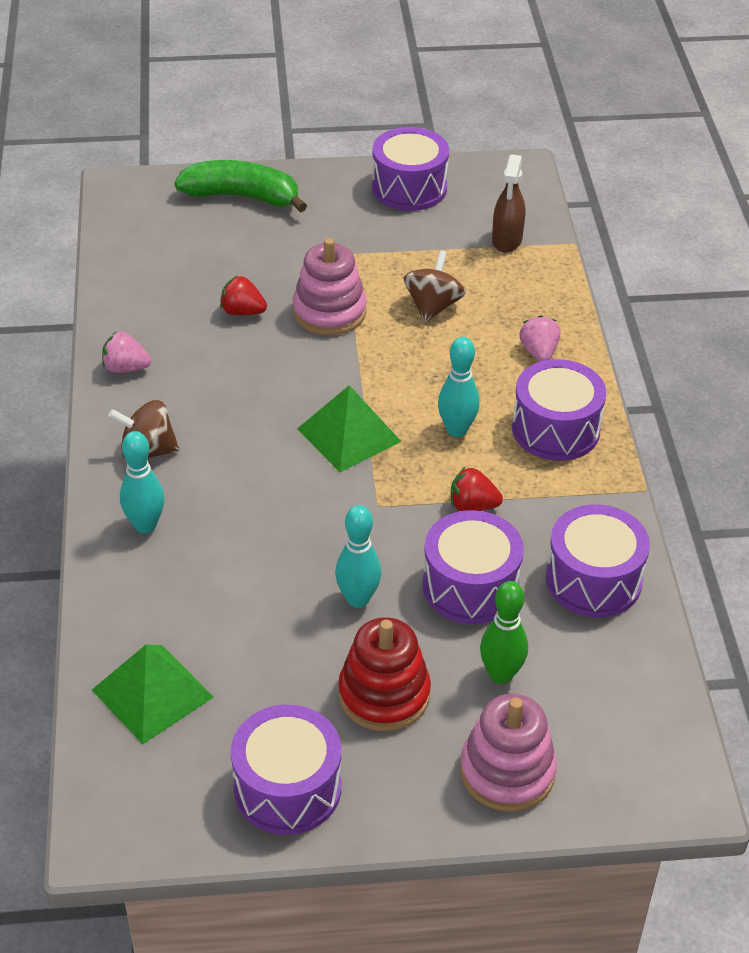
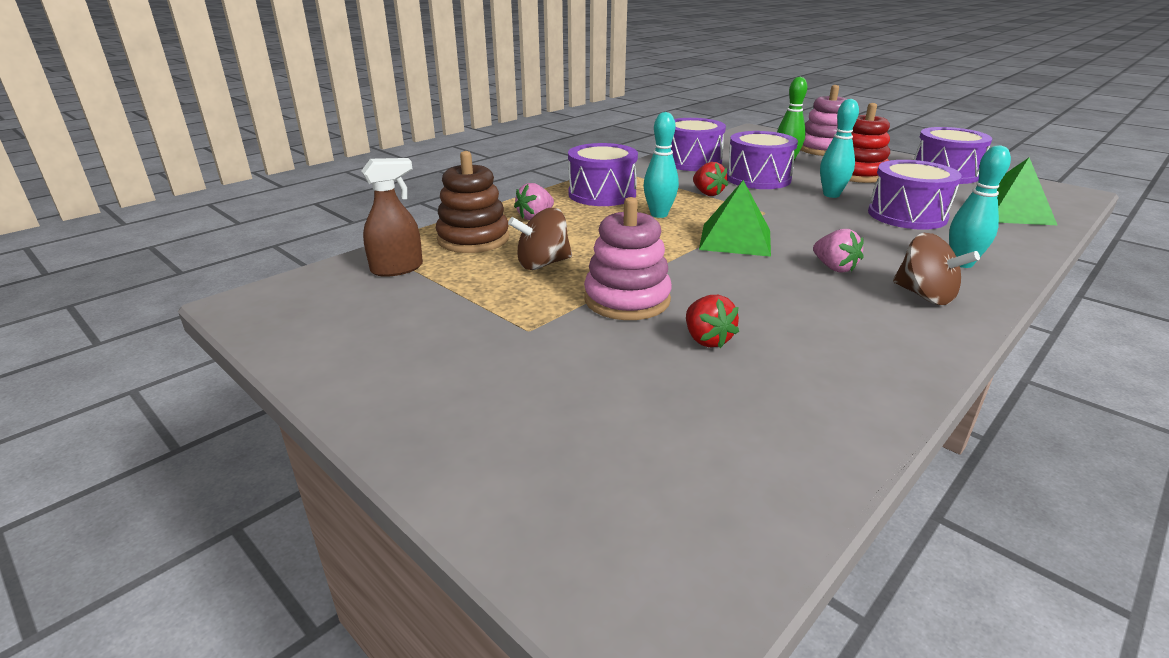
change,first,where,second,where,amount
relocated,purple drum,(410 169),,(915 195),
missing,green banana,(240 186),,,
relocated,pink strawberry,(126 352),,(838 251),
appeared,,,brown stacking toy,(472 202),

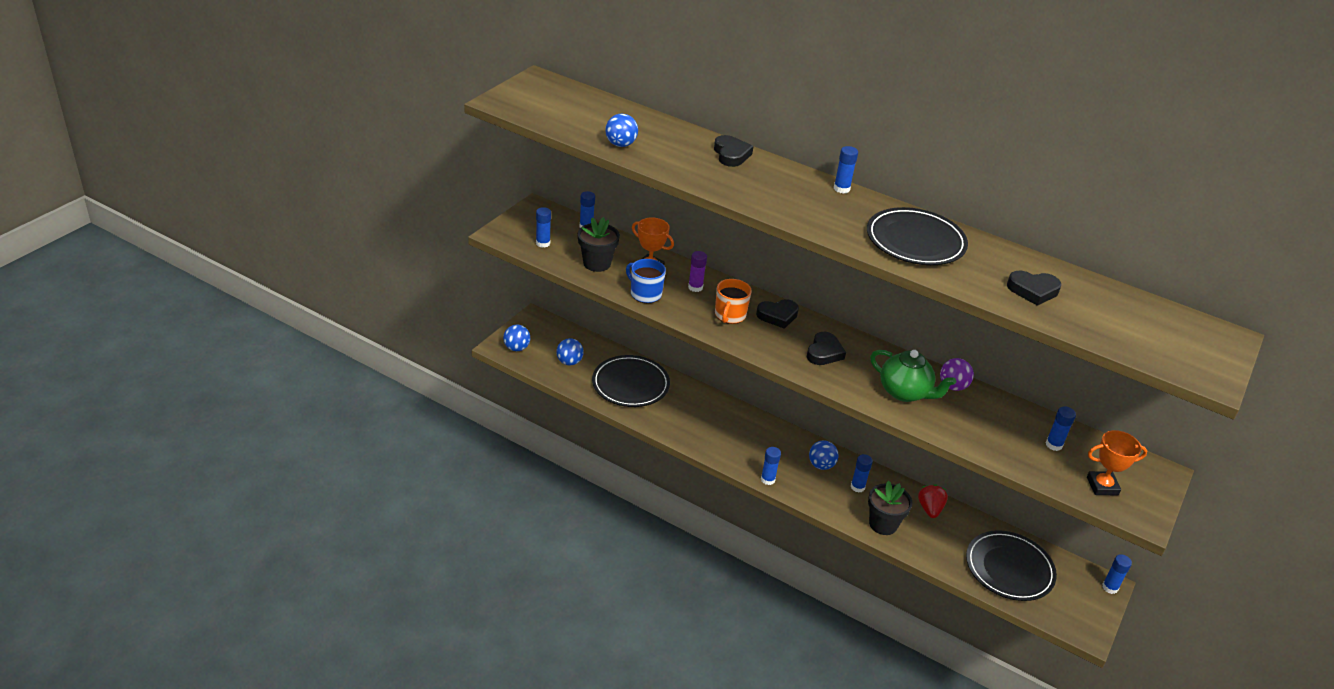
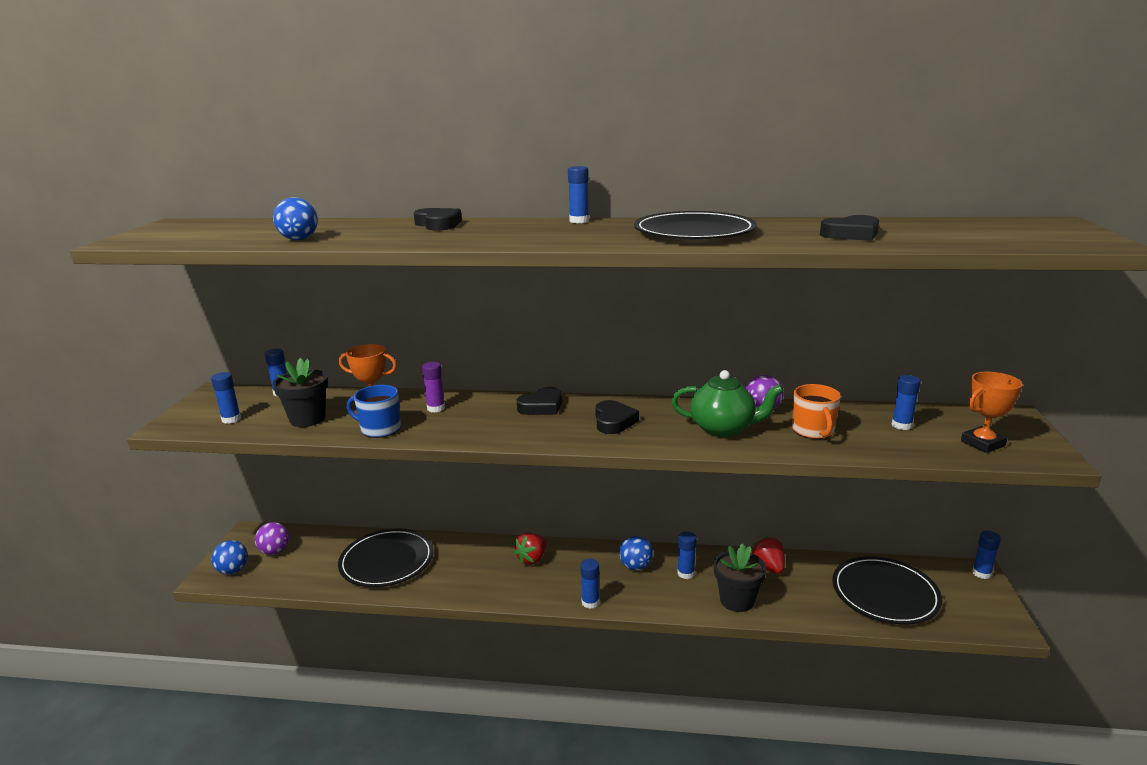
change,first,where,second,where,amount
relocated,orange mug,(733 301),,(816 411),
missing,blue ball,(570 352),,,
appeared,,,purple ball,(272 538),
appeared,,,red strawberry,(530 549),

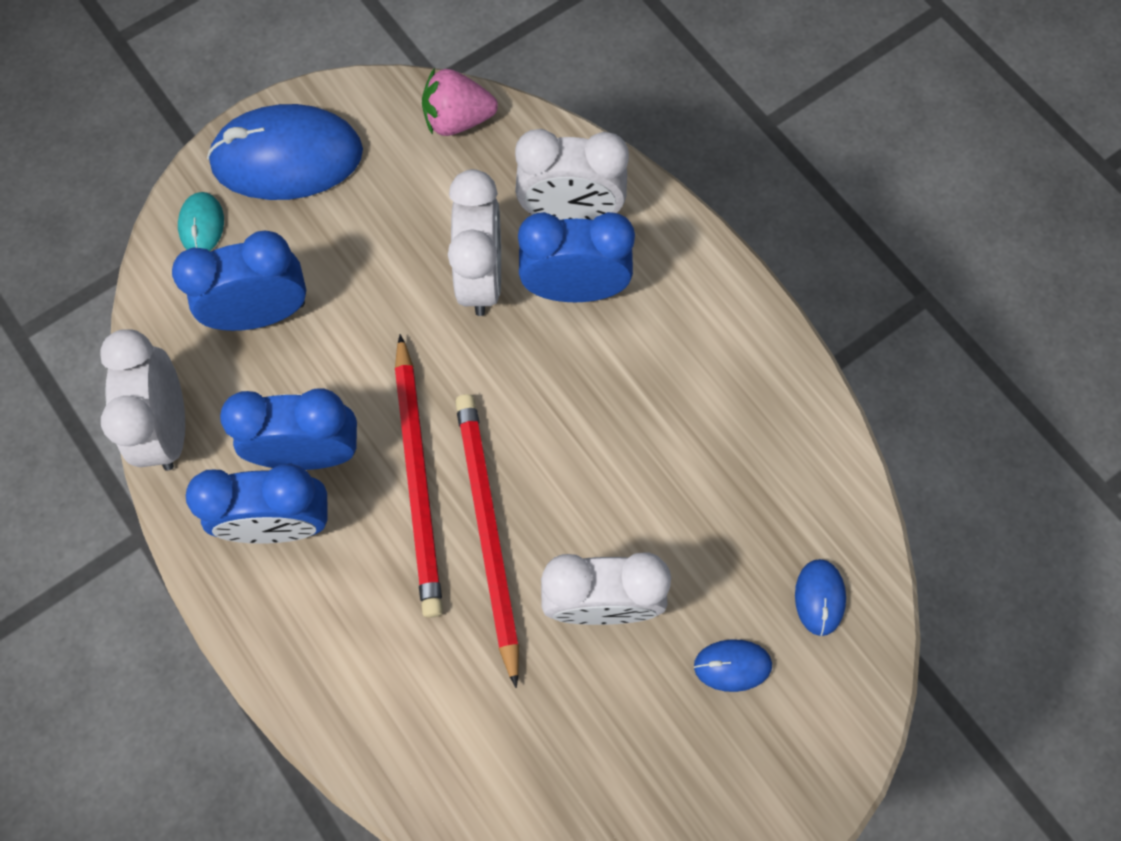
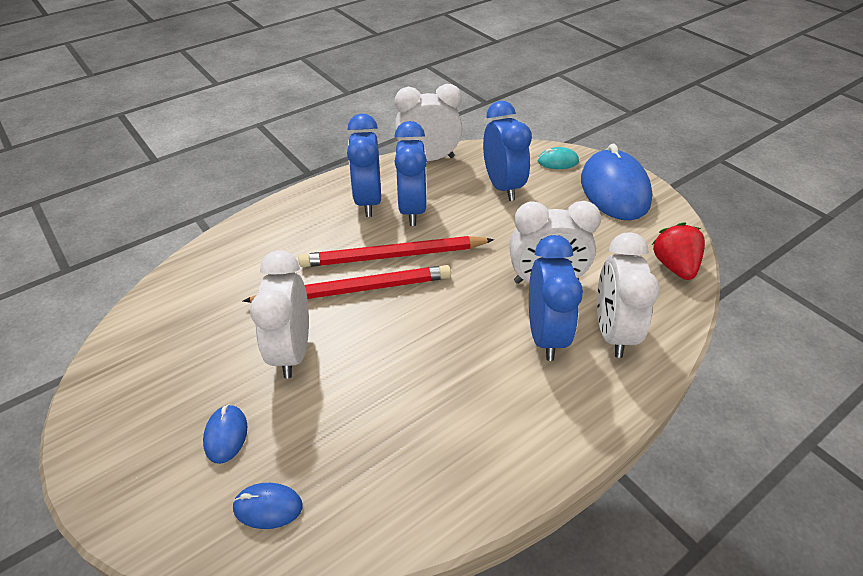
change,first,where,second,where,amount
colour,pink strawberry,(460 102),red strawberry,(678 251),

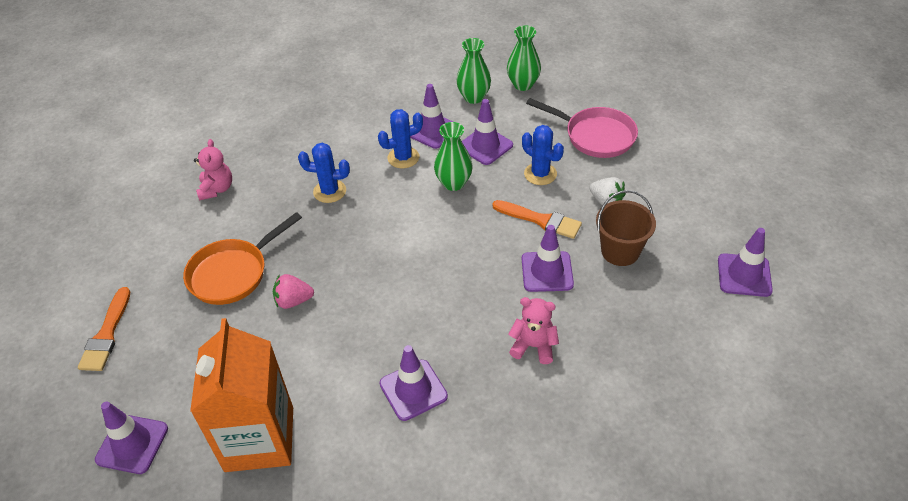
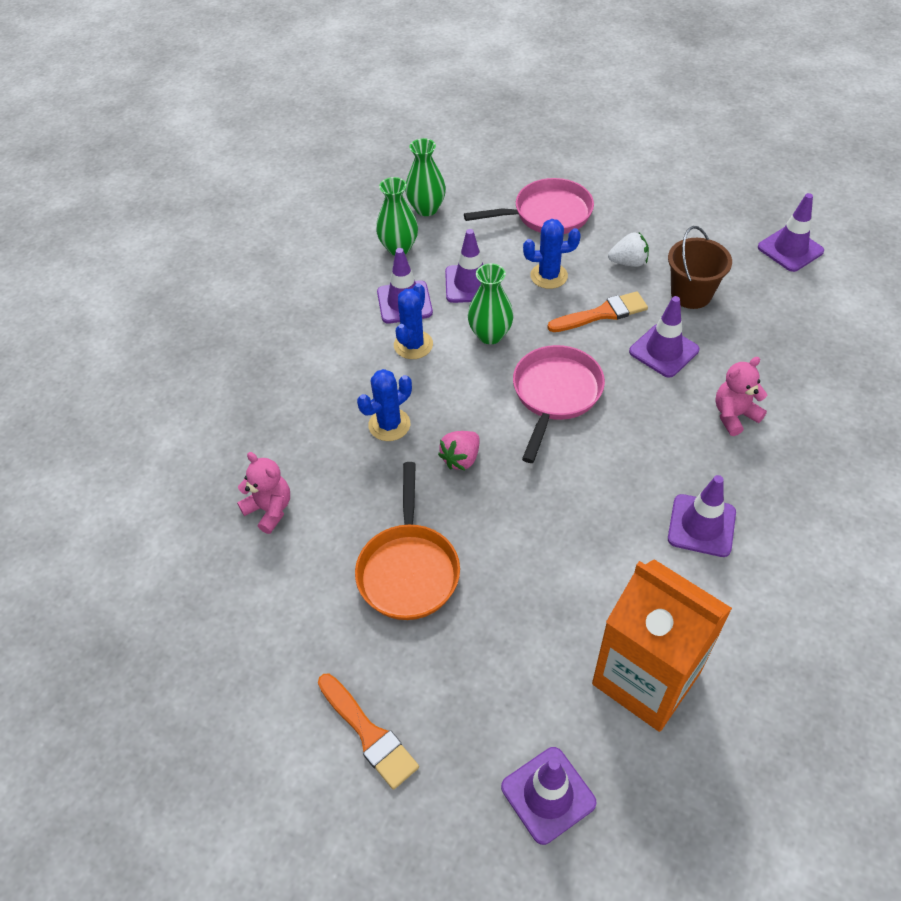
change,first,where,second,where,amount
relocated,pink strawberry,(293 291),,(459 450),
appeared,,,pink pan,(559 404),

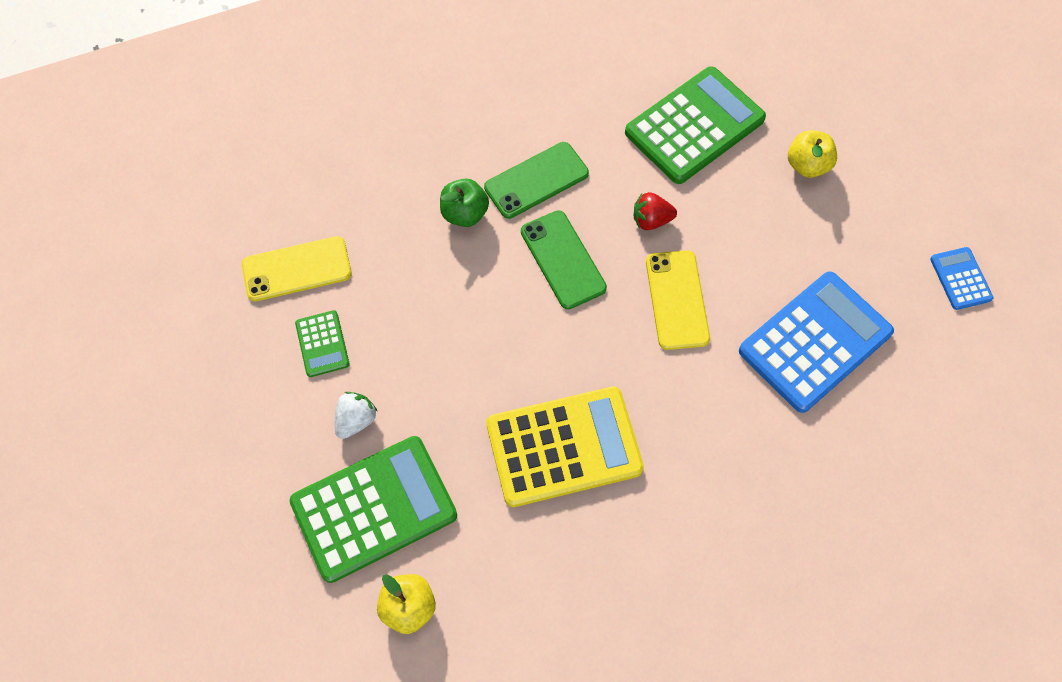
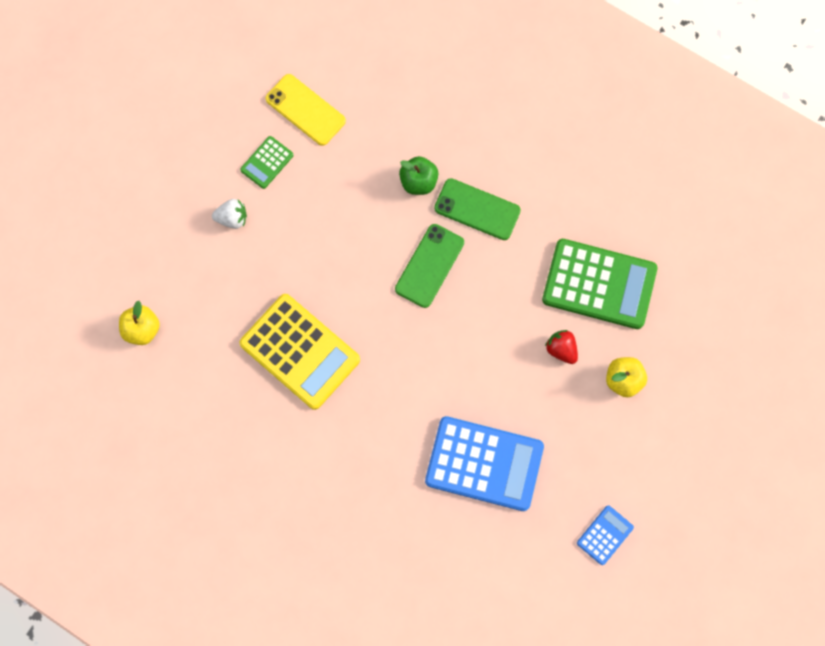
change,first,where,second,where,amount
relocated,red strawberry,(655 211),,(561 347),
missing,yellow phone,(678 300),,,
missing,green calculator,(373 509),,,

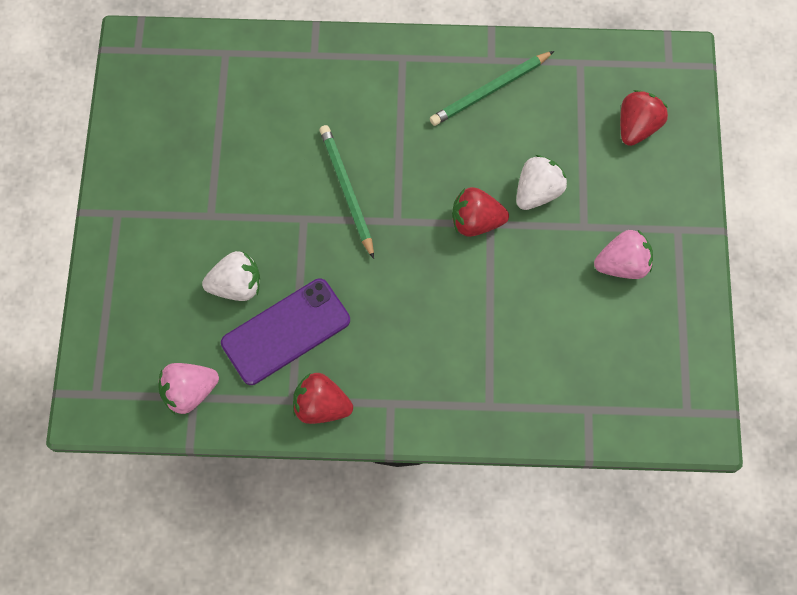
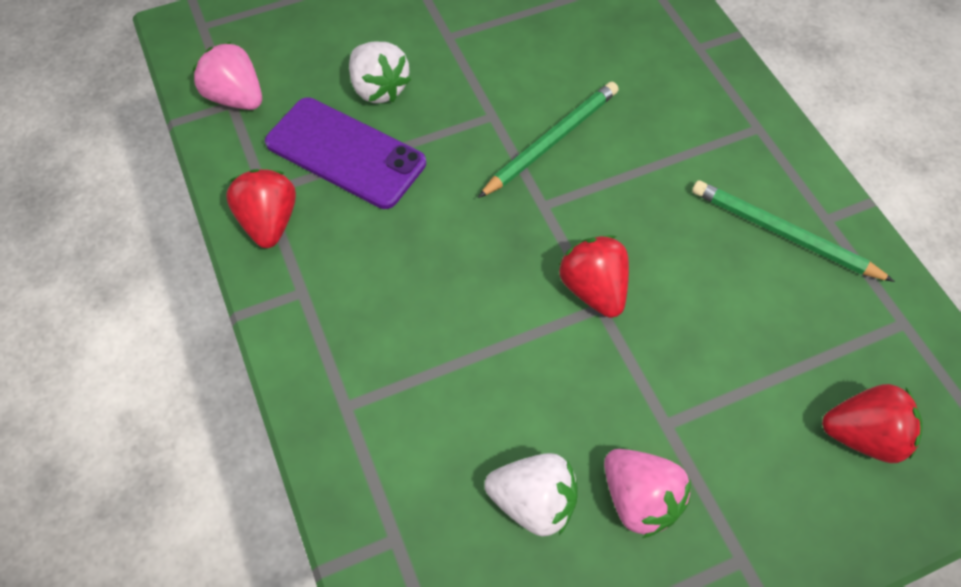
change,first,where,second,where,amount
relocated,white strawberry,(541 182),,(531 495),

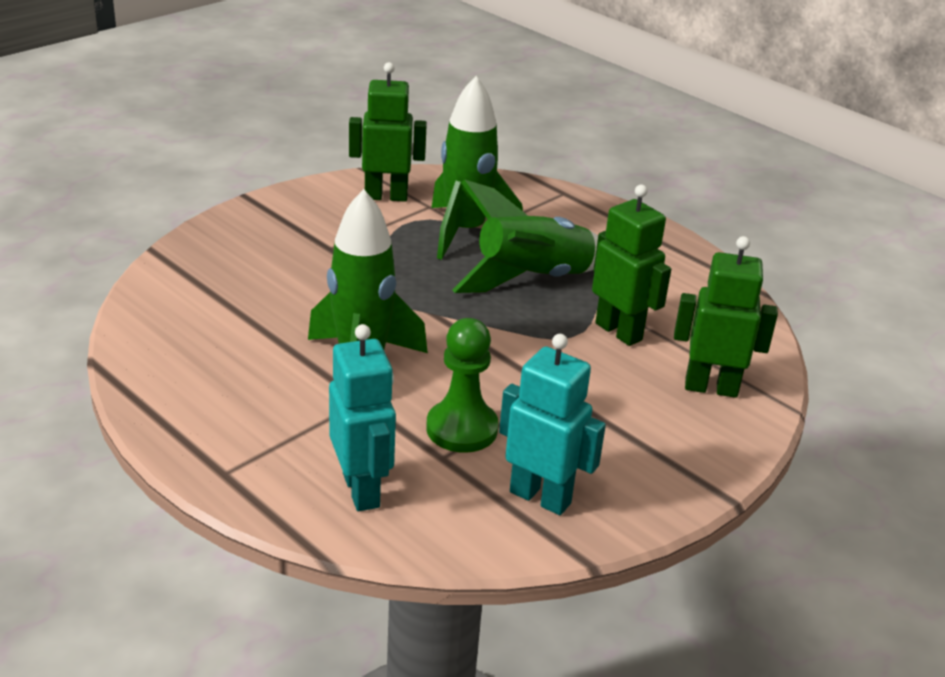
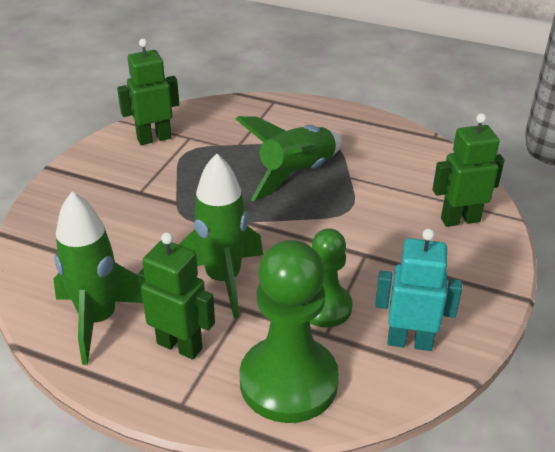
change,first,where,second,where,amount
relocated,green rocket,(477 168),,(97 278),
relocated,green robot,(631 265),,(176 296),
exchanged,turquoise robot,(362 417),green pawn,(289 331),

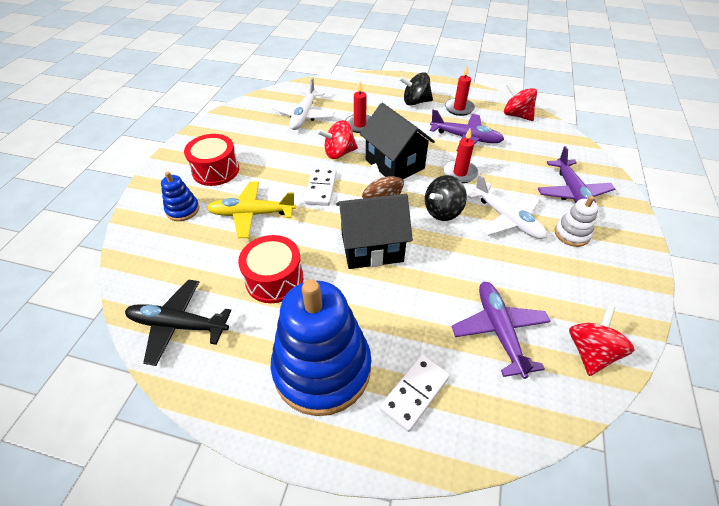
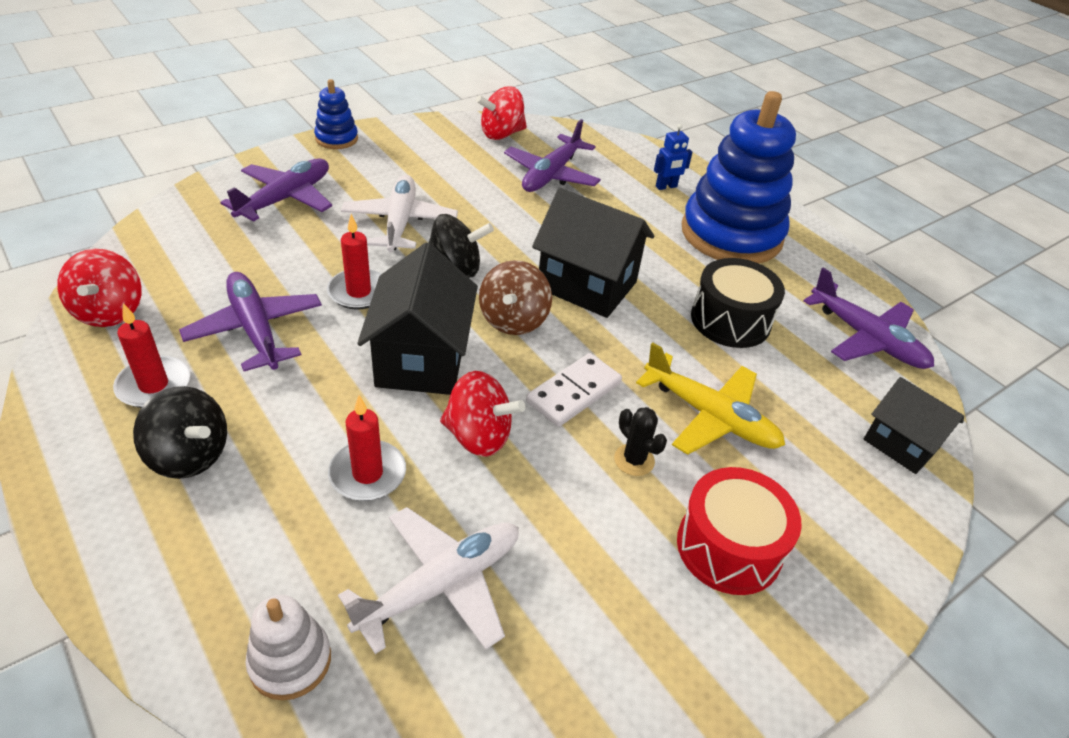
change,first,where,second,where,amount
relocated,blue stacking toy,(180 196),,(336 114),
relocated,white stacking toy,(576 221),,(288 647),
colour,red drum,(270 269),black drum,(738 303),
colour,black plane,(178 323),purple plane,(868 318),
exchanged,white domino,(415 393),blue robot,(673 157),
appeared,,,black house,(914 425),
appeared,,,black cactus,(640 441),

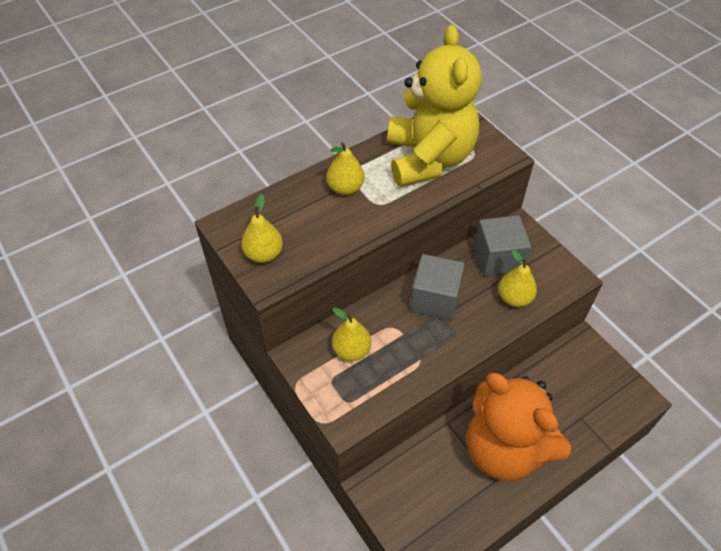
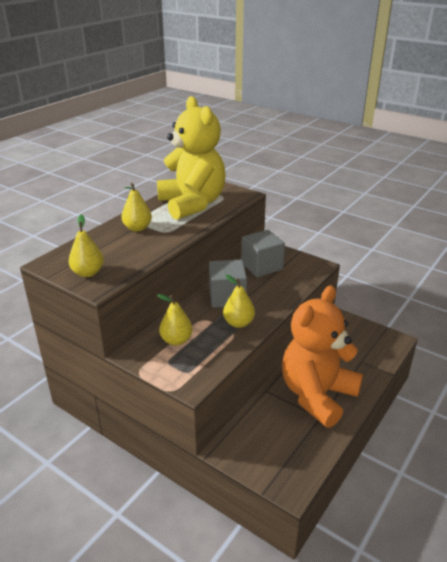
change,first,where,second,where,amount
relocated,yellow pear,(517 278),,(239 301),
spun,orange teddy bear,(519 427),,(322 356),105 degrees clockwise

